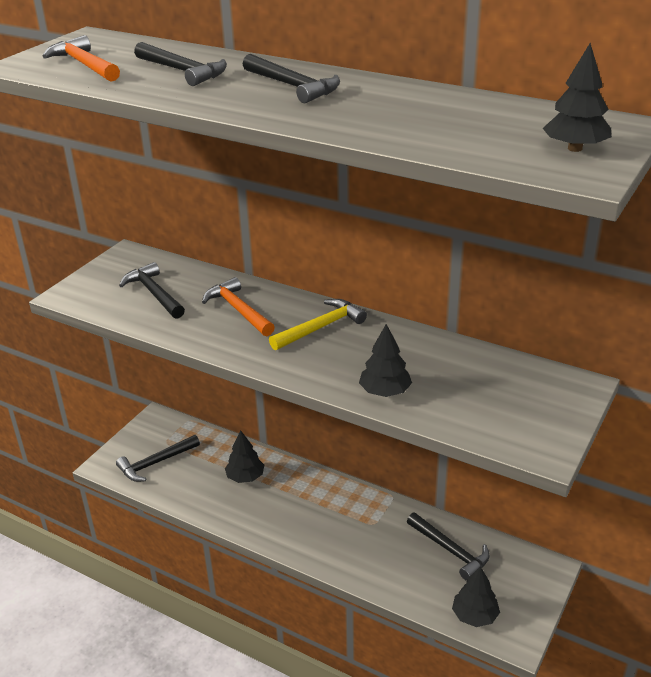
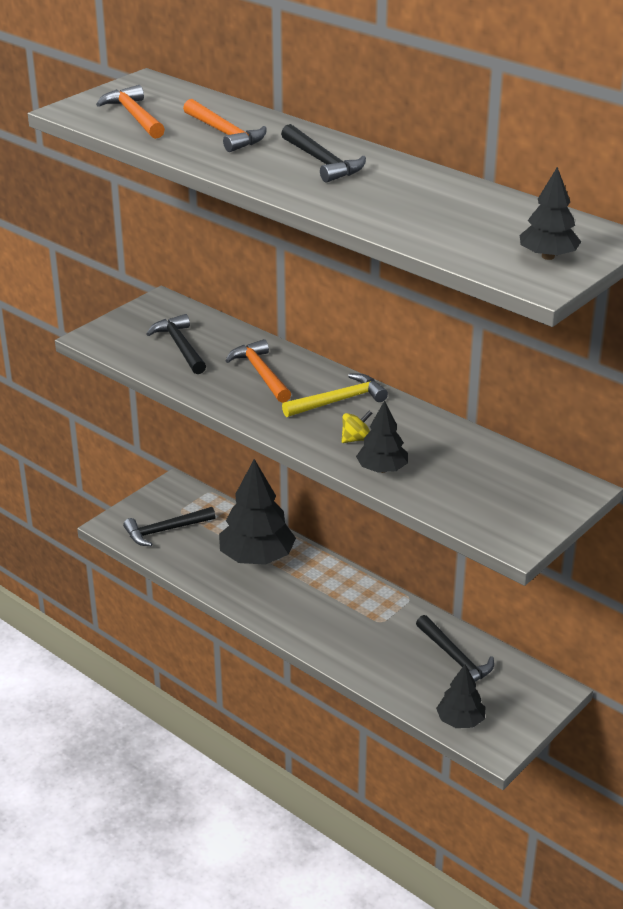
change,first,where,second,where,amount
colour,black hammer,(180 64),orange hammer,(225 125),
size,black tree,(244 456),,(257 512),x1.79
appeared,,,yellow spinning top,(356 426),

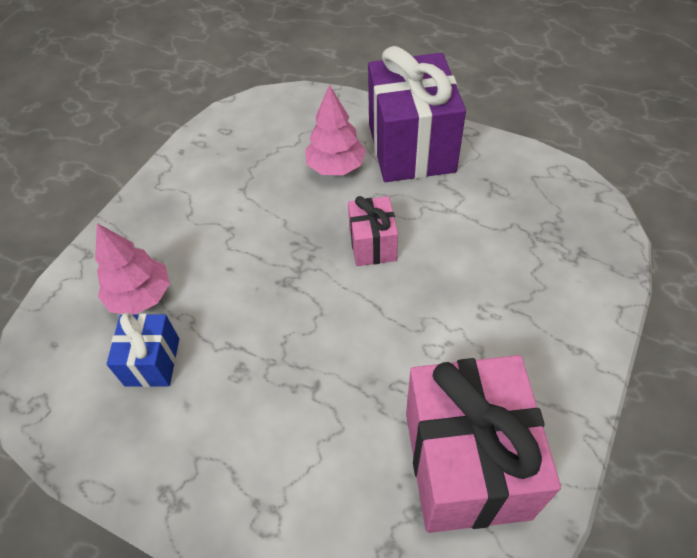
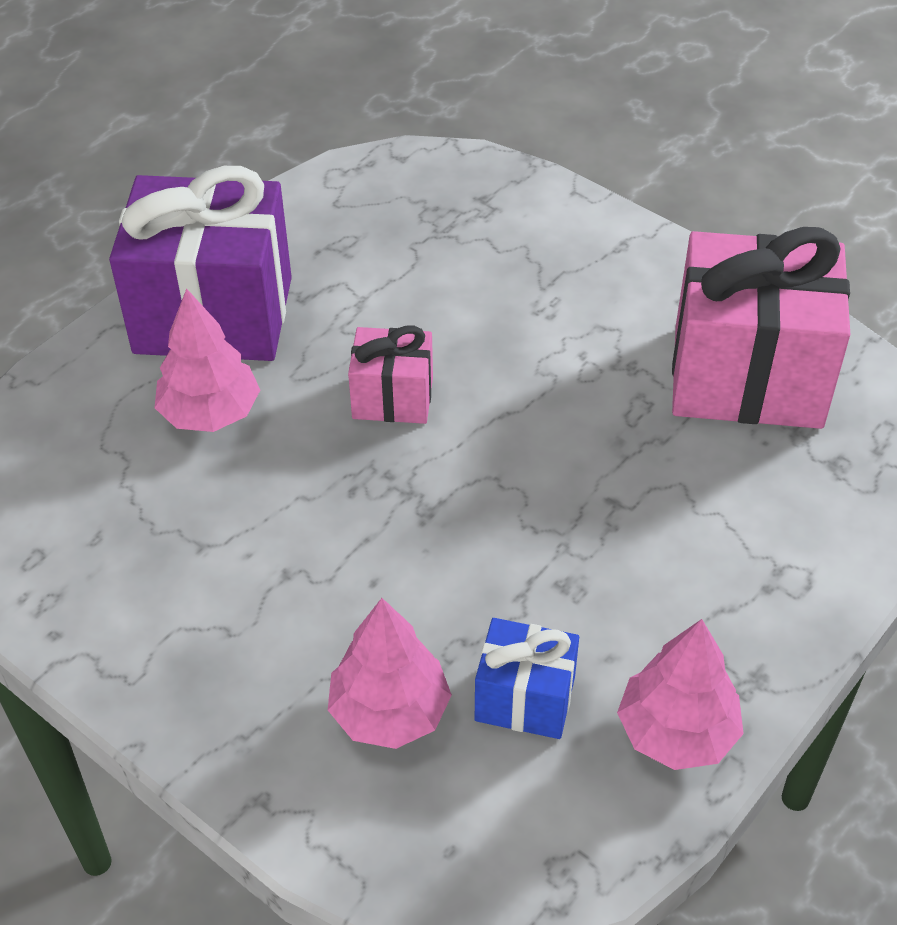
change,first,where,second,where,amount
appeared,,,pink tree,(680 694),

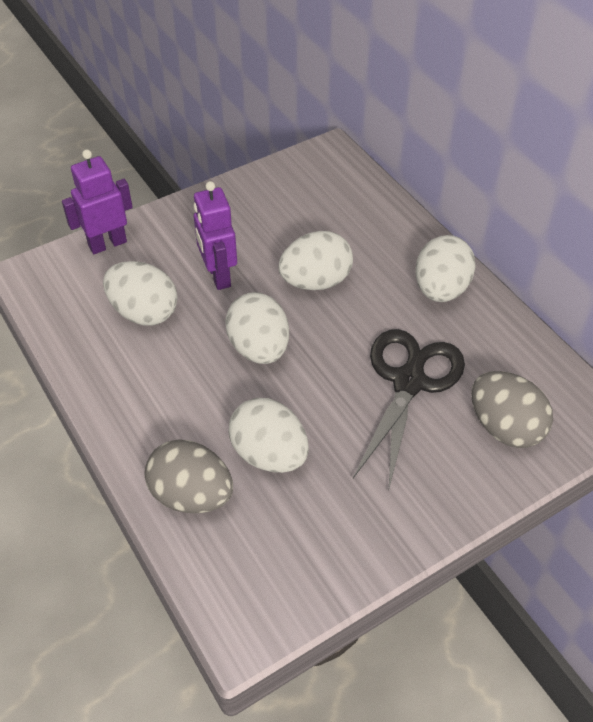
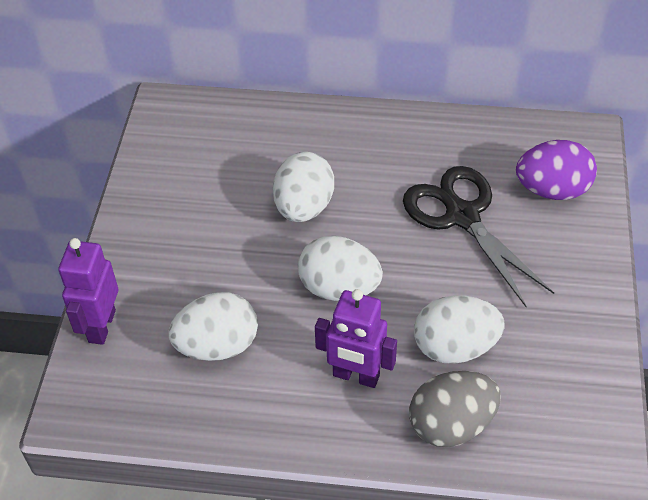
change,first,where,second,where,amount
relocated,purple robot,(215 235),,(356 338),
missing,white egg,(445 268),,,
colour,grey egg,(512 409),purple egg,(556 170),

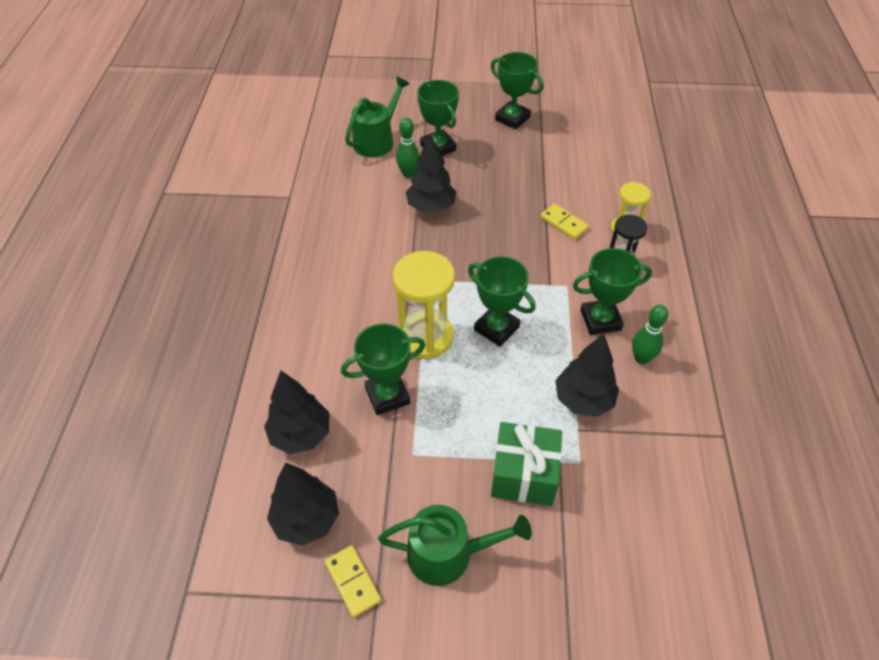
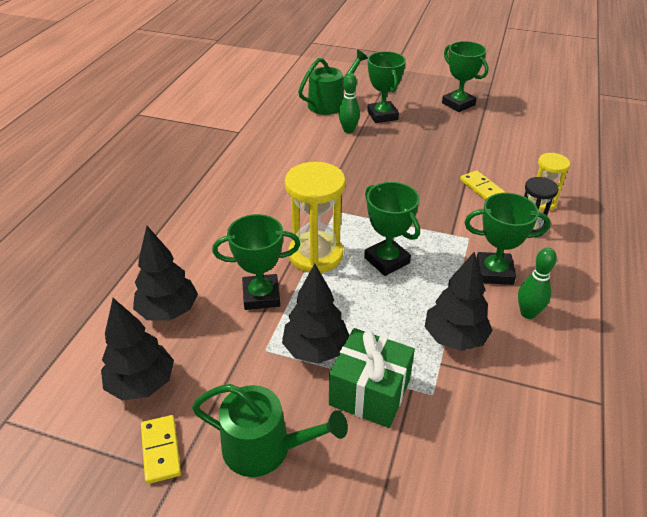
change,first,where,second,where,amount
relocated,black tree,(431 173),,(315 314),

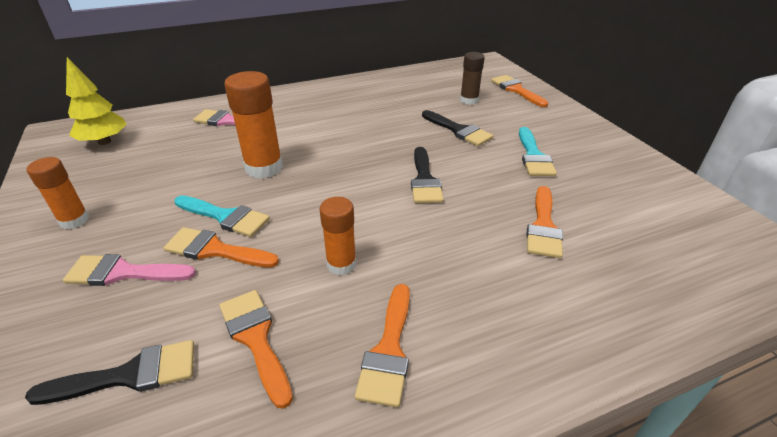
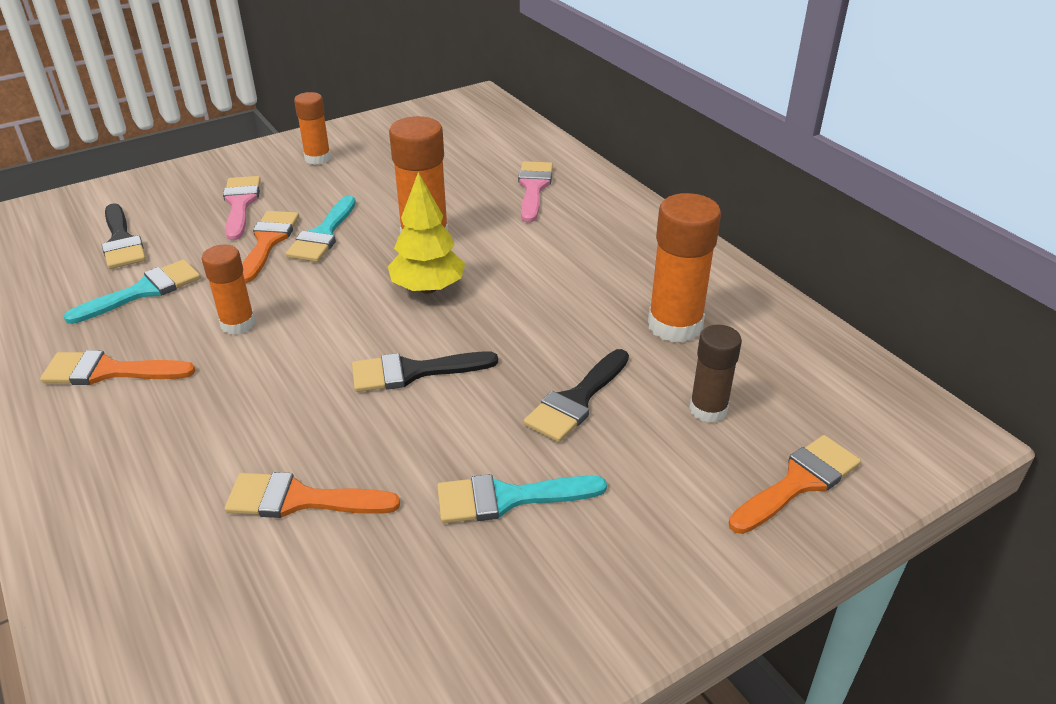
change,first,where,second,where,amount
relocated,yellow tree,(96 101),,(426 233),
colour,orange brush,(256 349),turquoise brush,(132 291),
appeared,,,orange glue stick,(684 268),

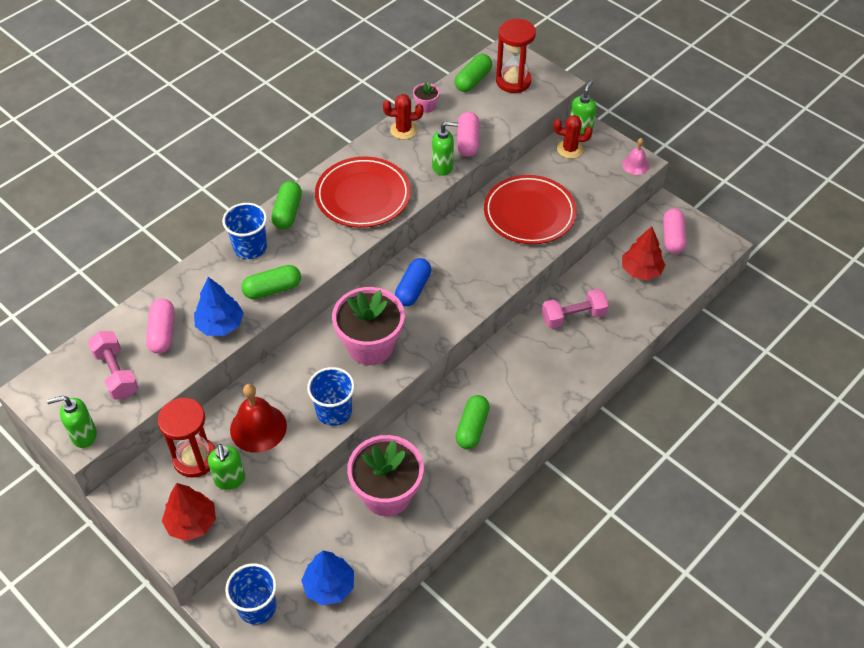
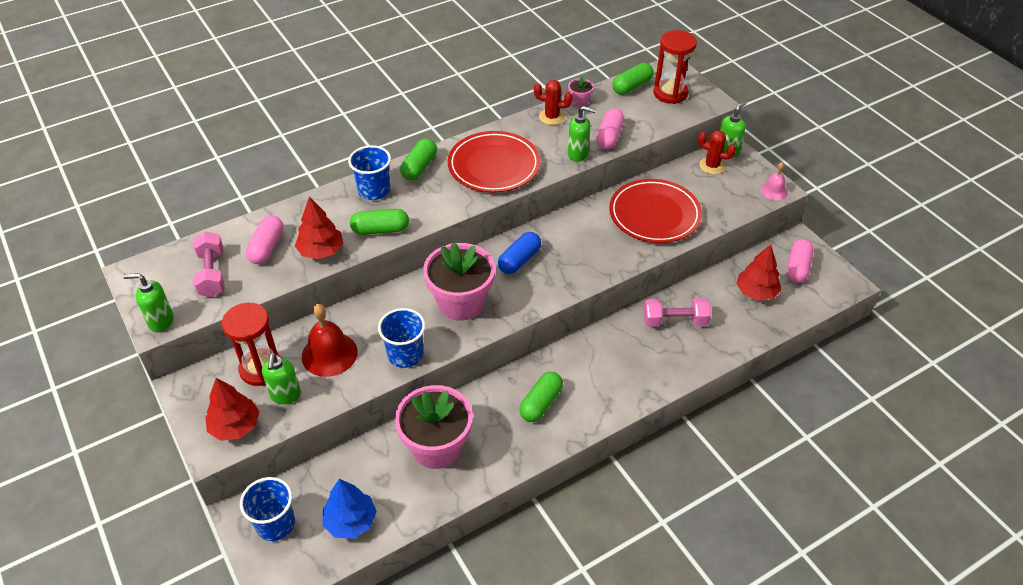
change,first,where,second,where,amount
colour,blue tree,(219 306),red tree,(319 227),

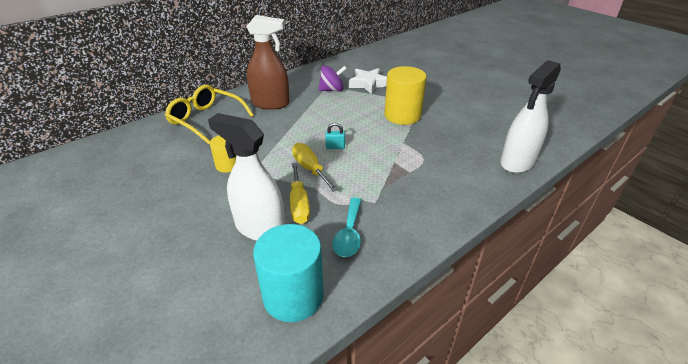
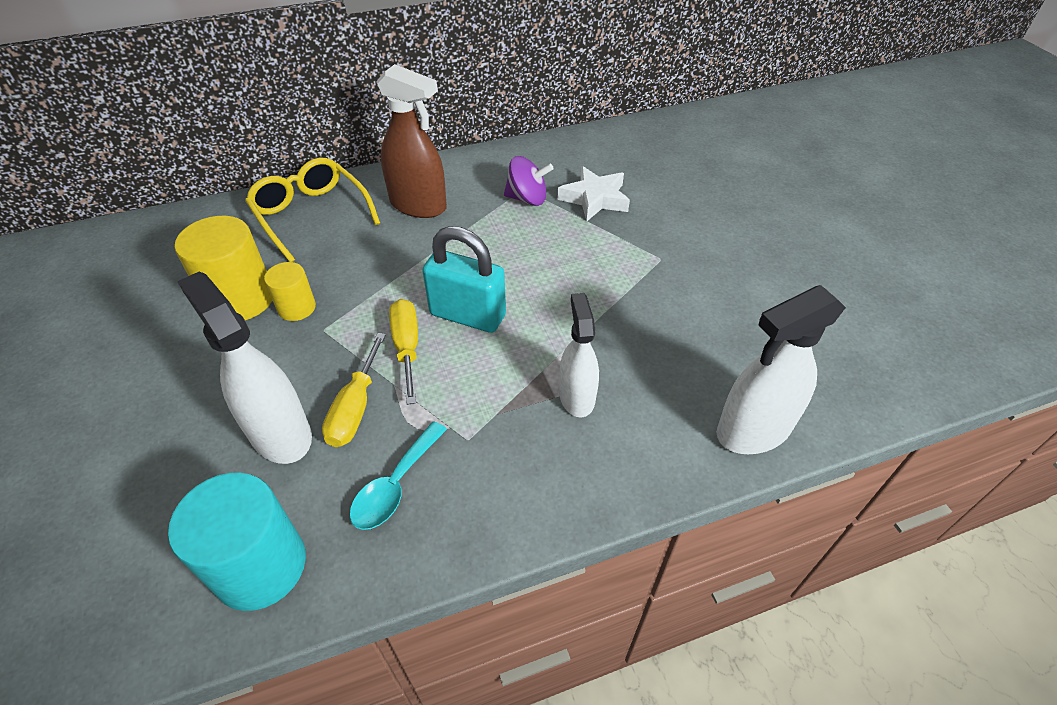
change,first,where,second,where,amount
relocated,yellow cylinder,(406 95),,(223 268),
size,turquoise padlock,(335 136),,(464 279),x2.35
appeared,,,white spray bottle,(579 355),

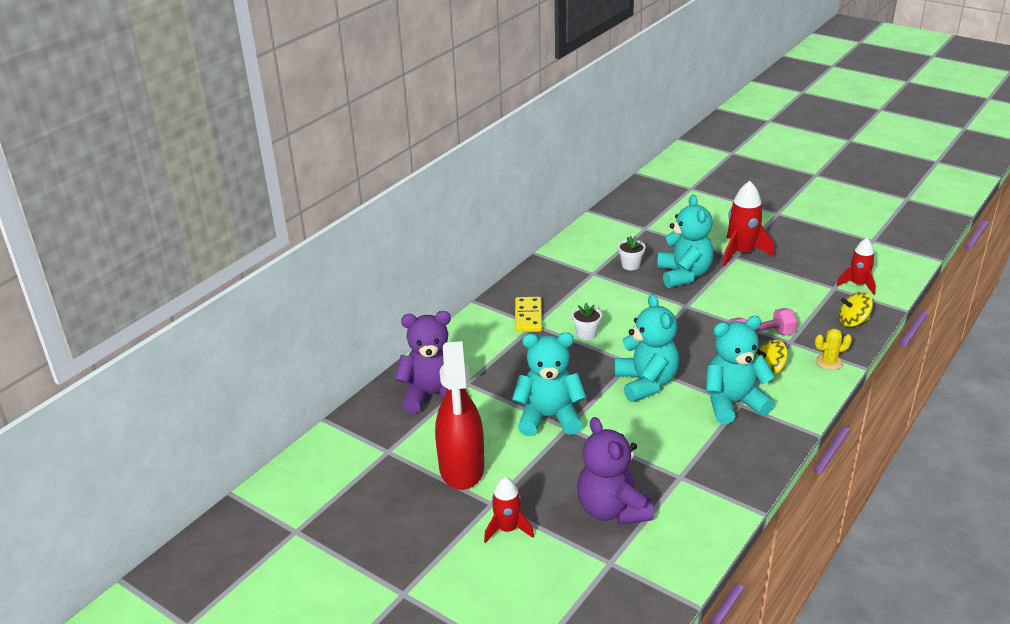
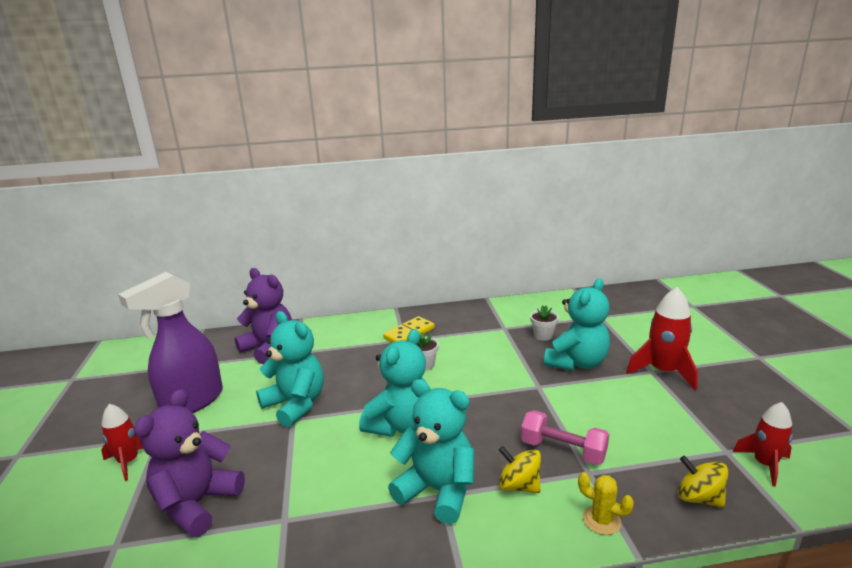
change,first,where,second,where,amount
colour,red spray bottle,(459 415),purple spray bottle,(170 342),

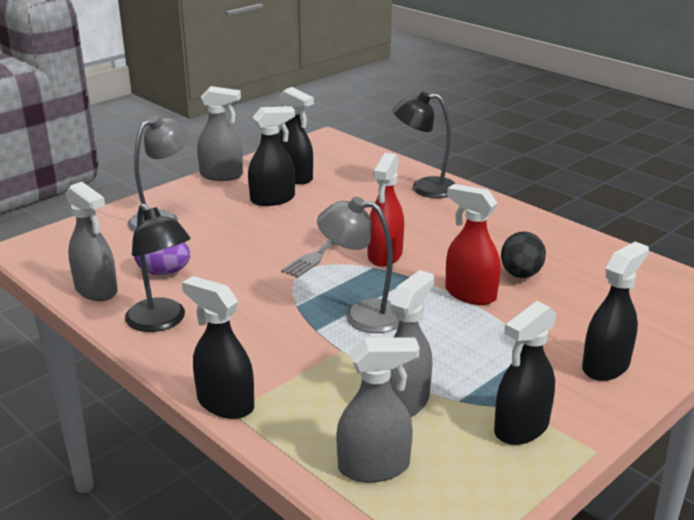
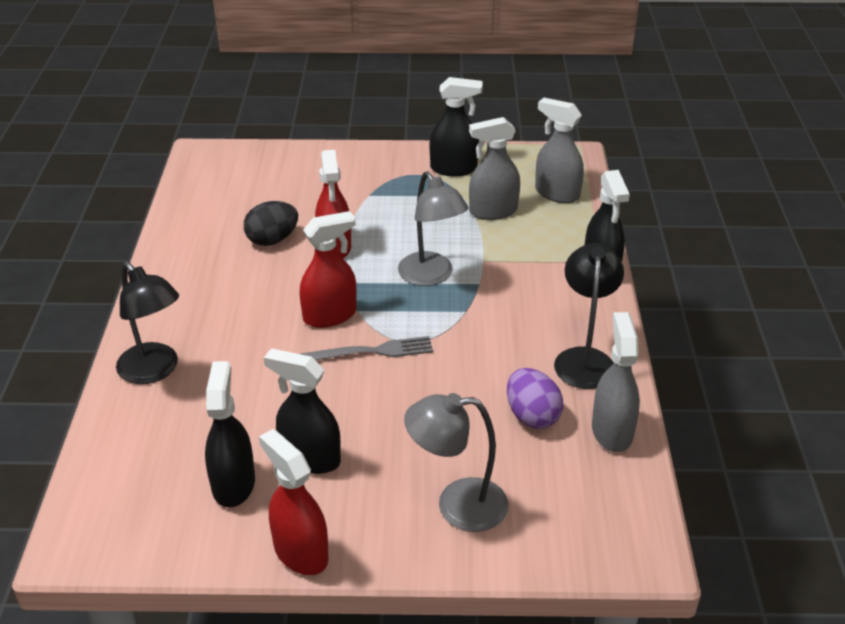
change,first,where,second,where,amount
colour,grey spray bottle,(220 133),red spray bottle,(294 502),
missing,black spray bottle,(615 311),,,

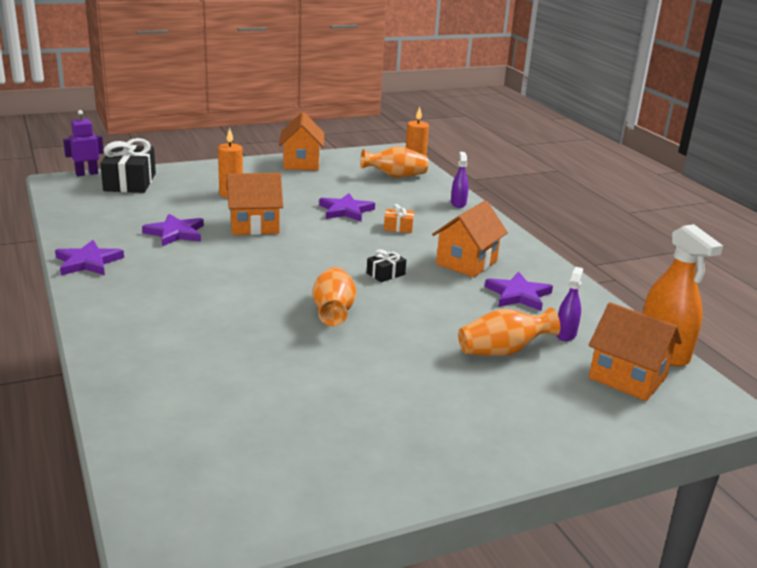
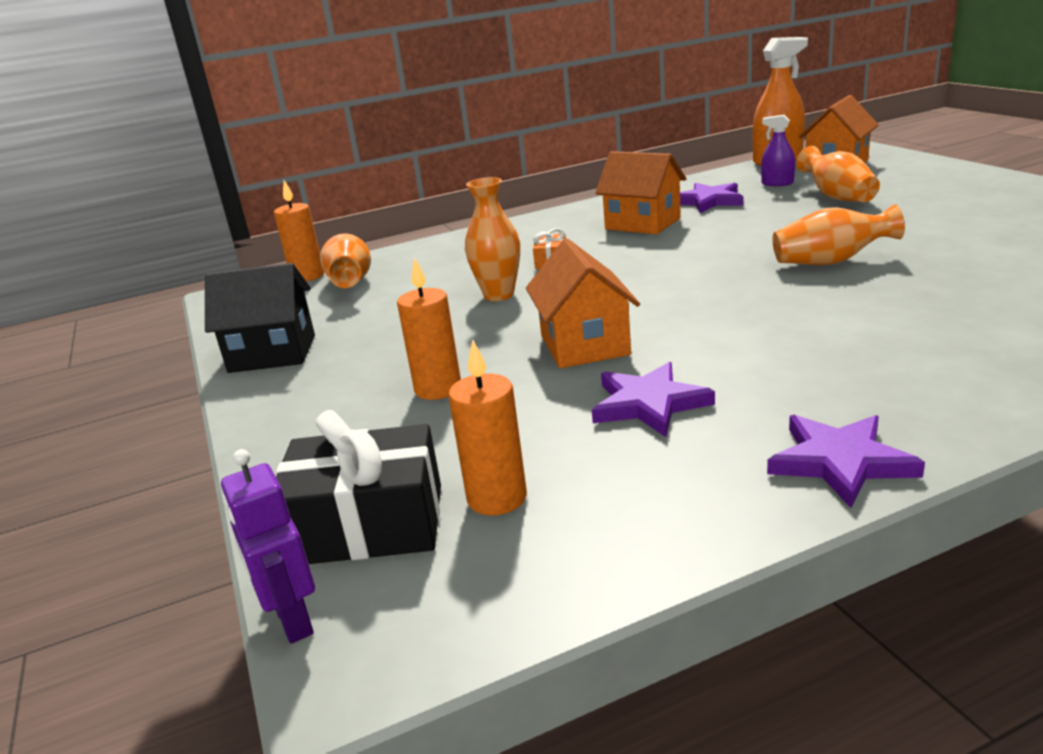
change,first,where,second,where,amount
colour,orange house,(301 141),black house,(260 318),
missing,purple spray bottle,(460 180),,,
exchanged,purple star,(347 207),orange vase,(492 239),
missing,black gift,(386 265),,,
appeared,,,orange candle,(487 428),

